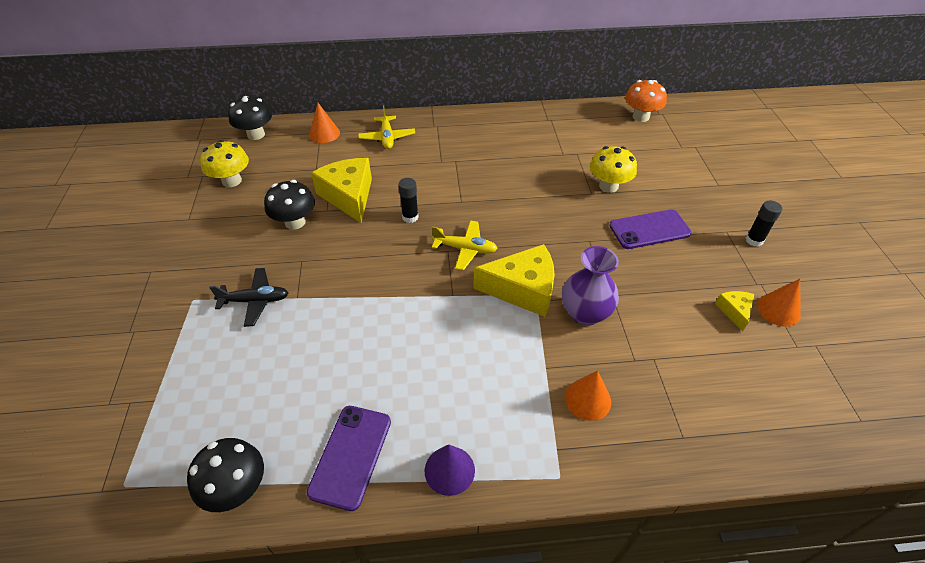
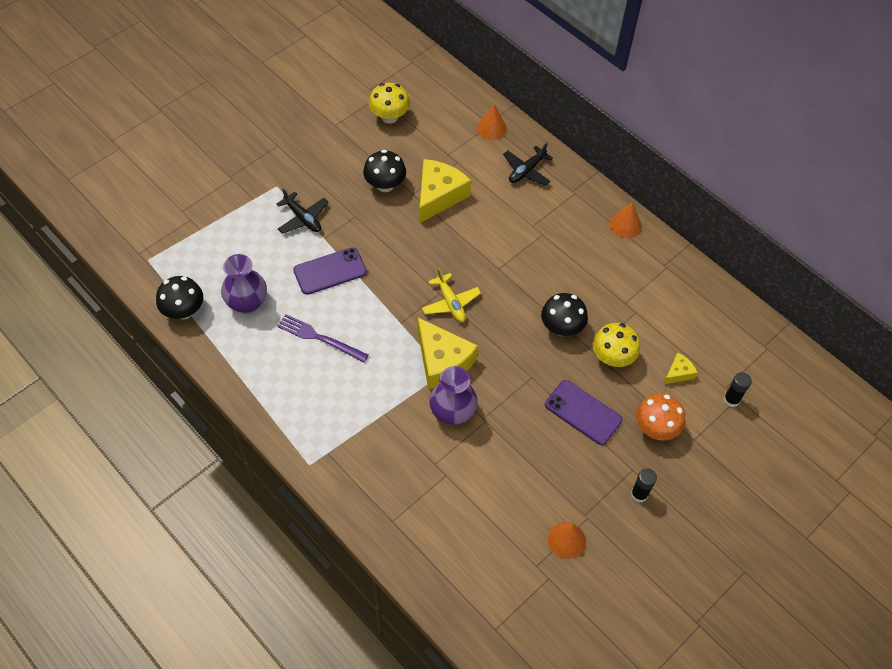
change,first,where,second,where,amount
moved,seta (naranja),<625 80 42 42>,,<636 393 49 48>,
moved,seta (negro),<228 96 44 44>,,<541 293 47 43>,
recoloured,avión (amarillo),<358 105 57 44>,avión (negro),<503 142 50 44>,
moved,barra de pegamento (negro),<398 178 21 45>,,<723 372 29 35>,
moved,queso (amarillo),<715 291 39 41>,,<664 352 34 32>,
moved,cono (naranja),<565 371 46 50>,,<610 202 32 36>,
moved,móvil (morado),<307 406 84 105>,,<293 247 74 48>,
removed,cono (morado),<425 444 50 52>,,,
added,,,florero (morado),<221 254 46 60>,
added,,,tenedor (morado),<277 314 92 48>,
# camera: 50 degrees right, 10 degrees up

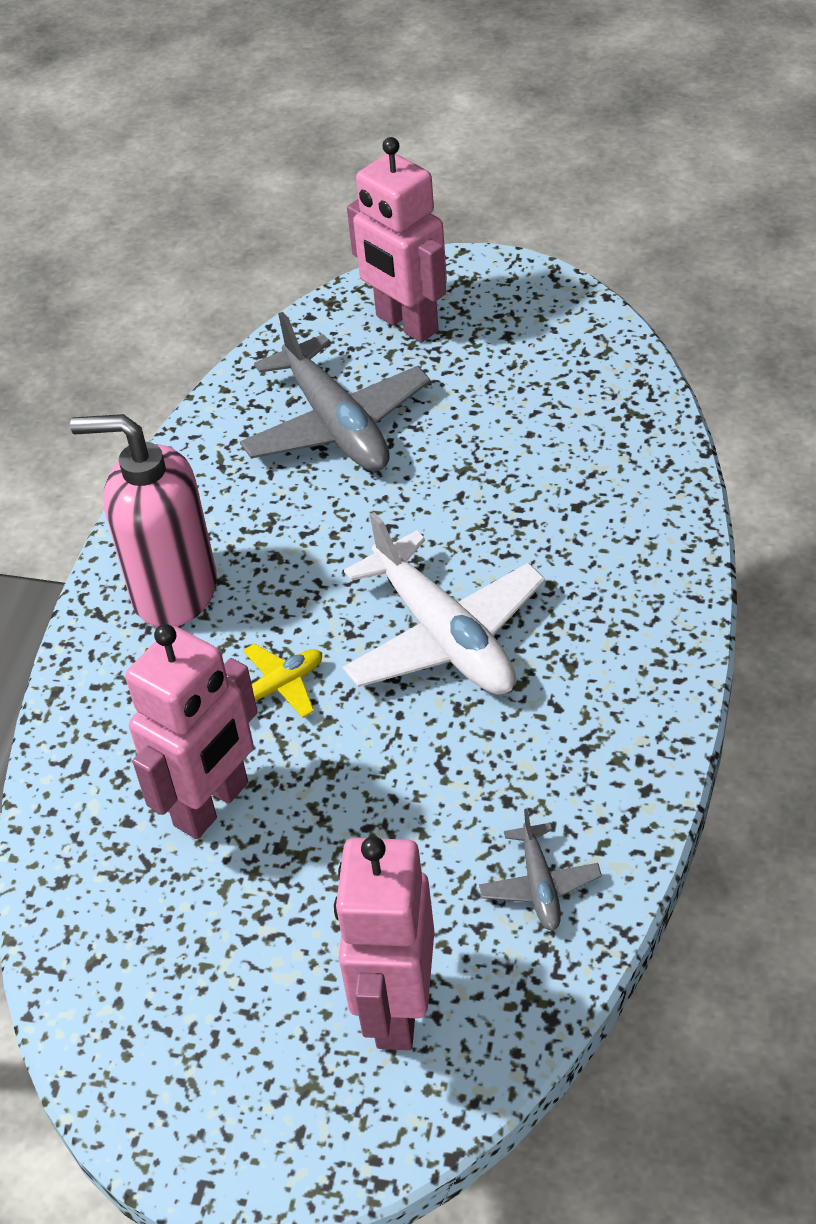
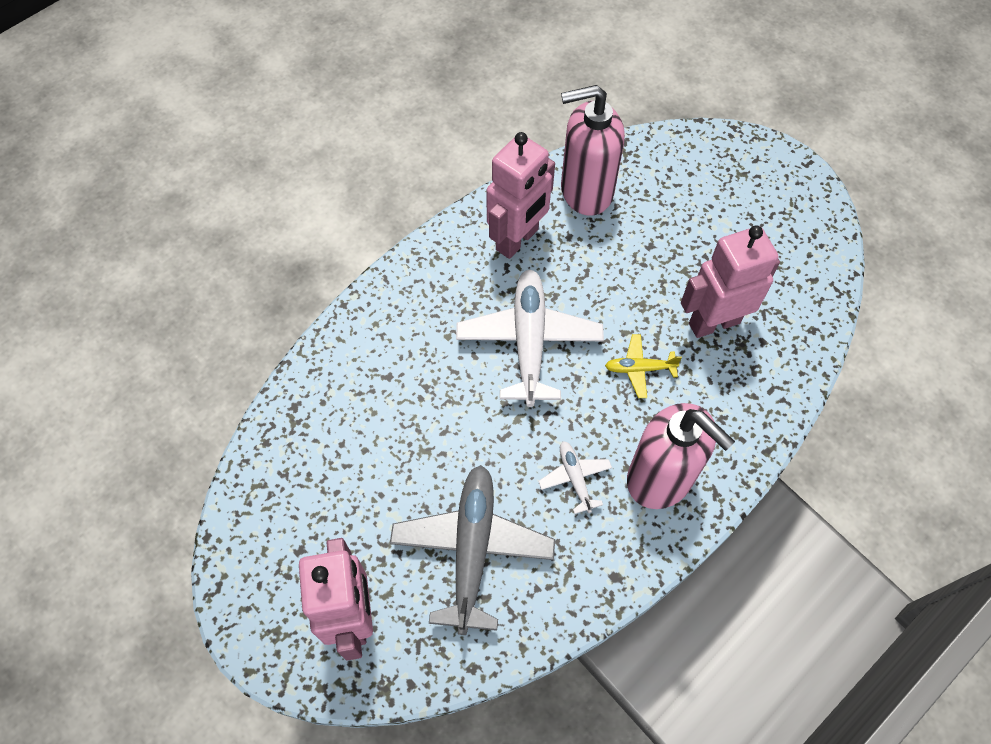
change,first,where,second,where,amount
replaced,avión (gris),<479 809 123 122>,dispensador de jabón (rosa),<561 85 64 131>,
moved,robot (rosa),<334 836 100 214>,,<486 132 69 127>,
added,,,avión (blanco),<538 441 74 73>,
# camera: 150 degrees left, 15 degrees up

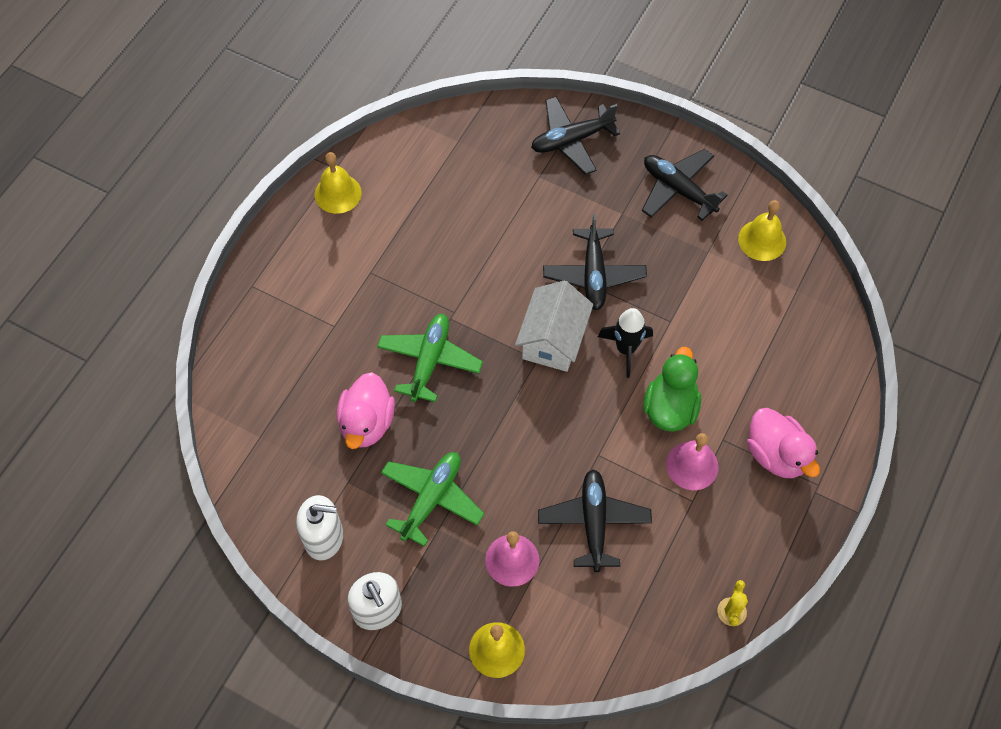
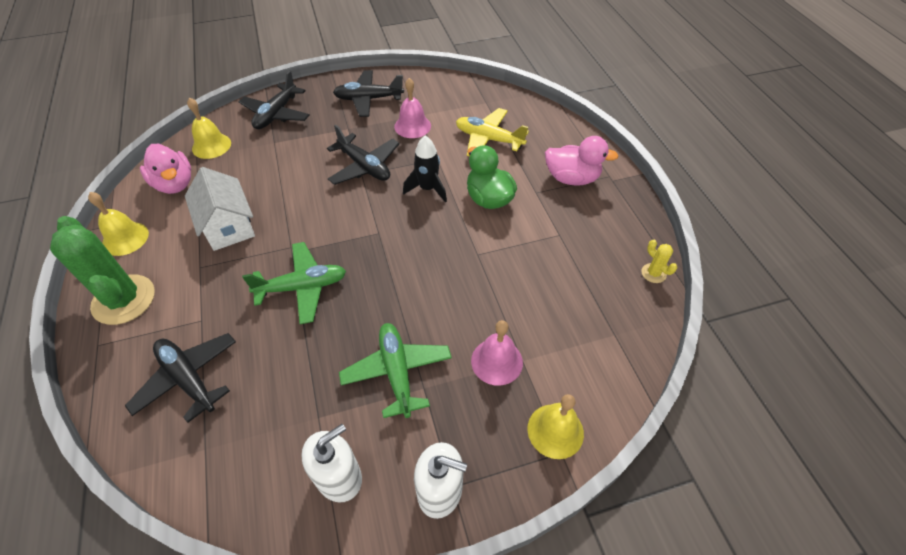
change,first,where,second,where,amount
moved,campana (amarillo),<738 200 48 61>,,<187 98 44 61>,
moved,casa (blanco),<515 281 78 91>,,<185 167 70 84>,
turned,avión (verde),<377 314 106 88>,,<242 242 104 82>,105 degrees clockwise
moved,pato (rosa),<337 372 58 77>,,<140 144 51 50>,
moved,campana (rosa),<666 433 53 57>,,<394 78 37 60>,
moved,avión (negro),<538 469 114 103>,,<125 333 111 90>,
added,,,avión (amarillo),<456 108 73 49>,
added,,,cactus (verde),<50 216 105 109>,
# camera: 45 degrees left, 10 degrees down

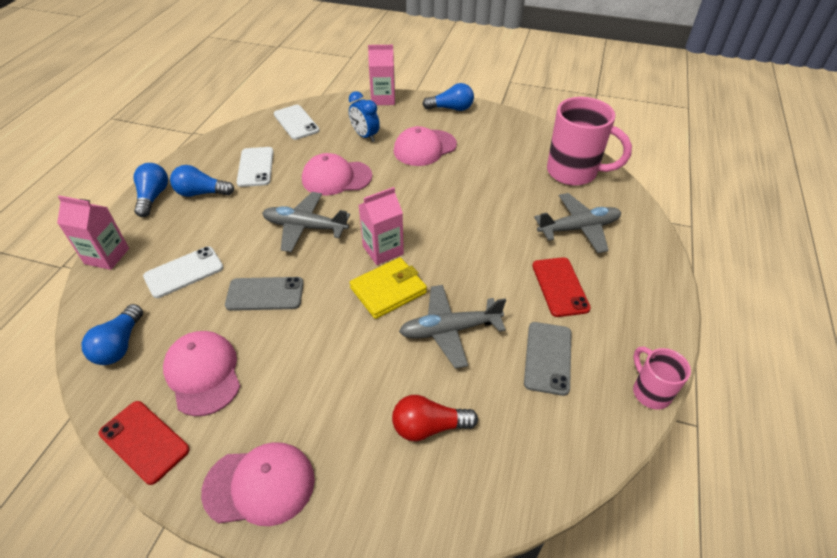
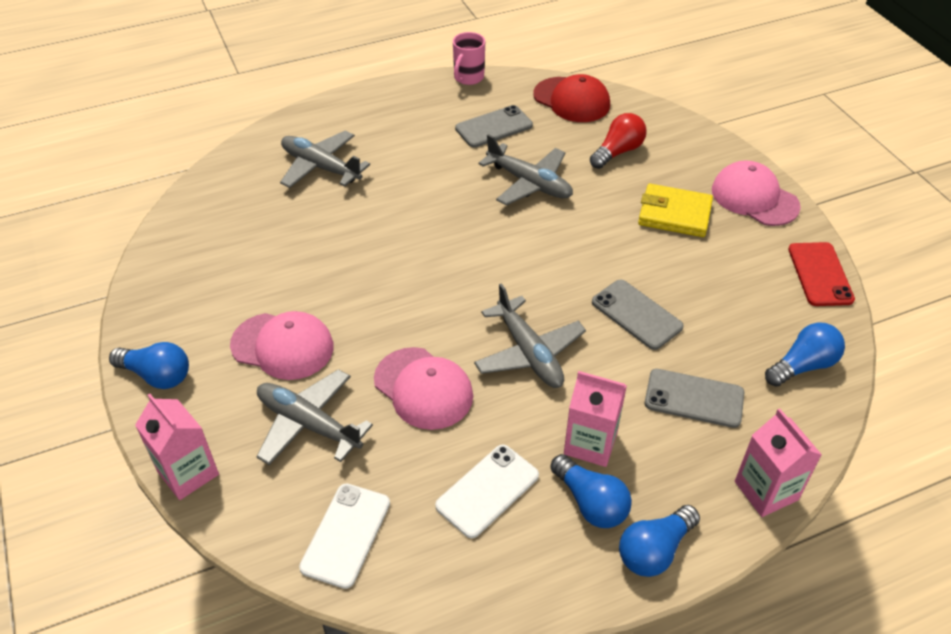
change,first,where,second,where,amount
turned,bombilla (azul),<422 83 52 28>,,<109 342 80 47>,150 degrees clockwise
replaced,despertador (azul),<349 91 31 51>,avión (gris),<256 369 117 96>,
removed,taza (rosa),<547 97 85 89>,,,
moved,cartón de leche (rosa),<359 187 45 78>,,<564 371 63 96>,
recoloured,móvil (blanco),<143 246 80 52>,móvil (gris),<645 369 100 59>,
moved,cartera (amarillo),<350 257 77 62>,,<638 184 75 53>,
removed,móvil (rojo),<532 257 59 60>,,,
removed,gorra (rosa),<163 331 77 85>,,,
turned,bombilla (rojo),<392 395 86 46>,,<590 113 57 56>,90 degrees counterclockwise
added,,,gorra (rojo),<533 74 77 48>,
# camera: 130 degrees left, 0 degrees up

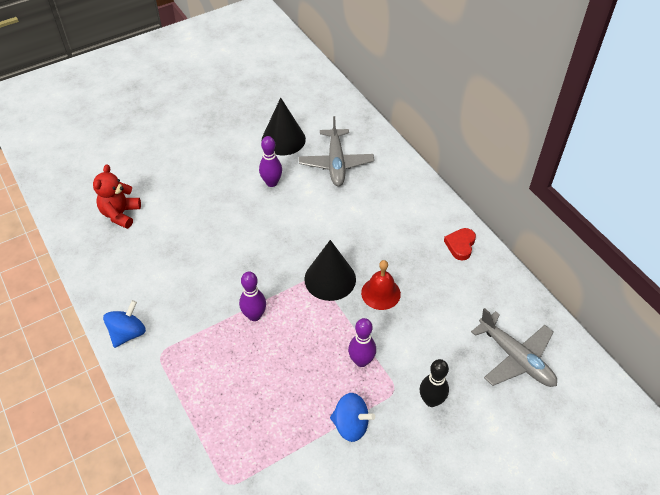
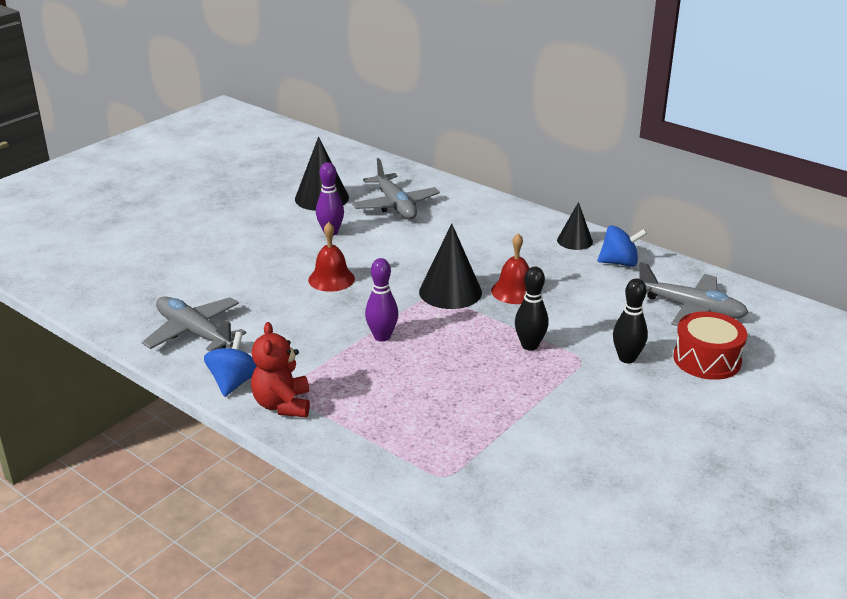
change,first,where,second,where,amount
moved,osito (rojo),<93 164 48 65>,,<251 322 59 95>,
replaced,corazón (rojo),<444 228 32 32>,cono (negro),<557 202 36 48>,
recoloured,bolo (morado),<348 318 28 49>,bolo (negro),<515 267 34 84>,
moved,peonza (azul),<330 393 45 49>,,<598 225 49 42>,
added,,,campana (rojo),<308 222 47 70>,
added,,,avión (gris),<142 296 104 56>,
added,,,tambor (rojo),<673 311 74 69>,
# camera: 20 degrees left, 20 degrees down

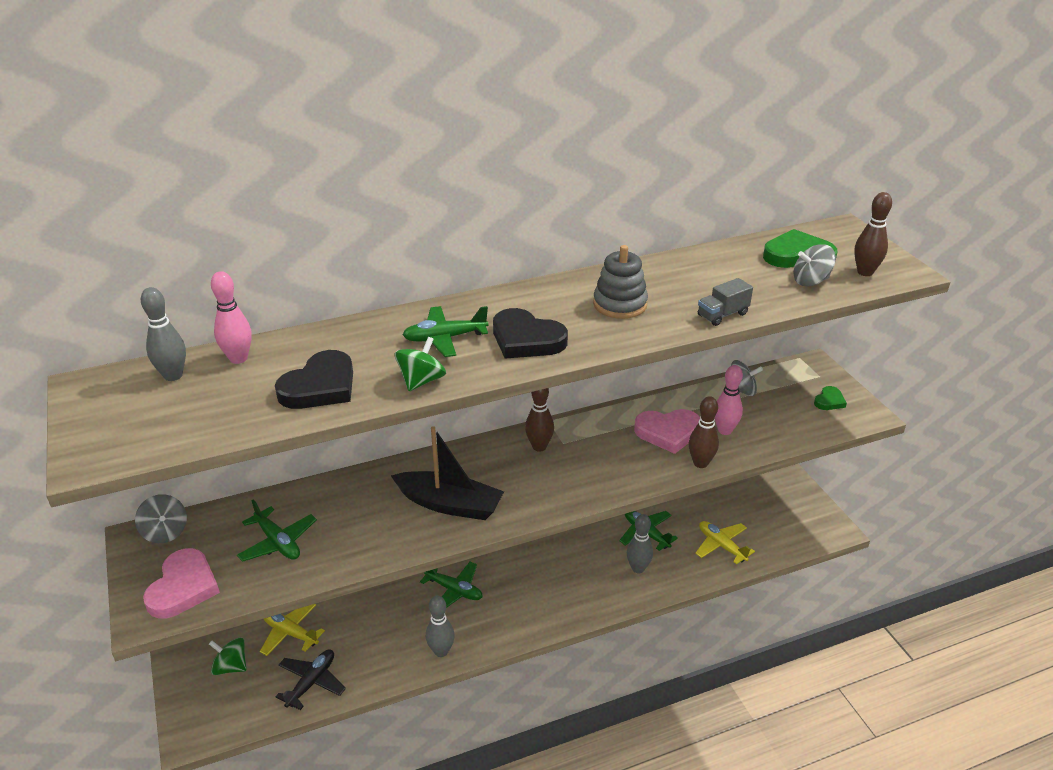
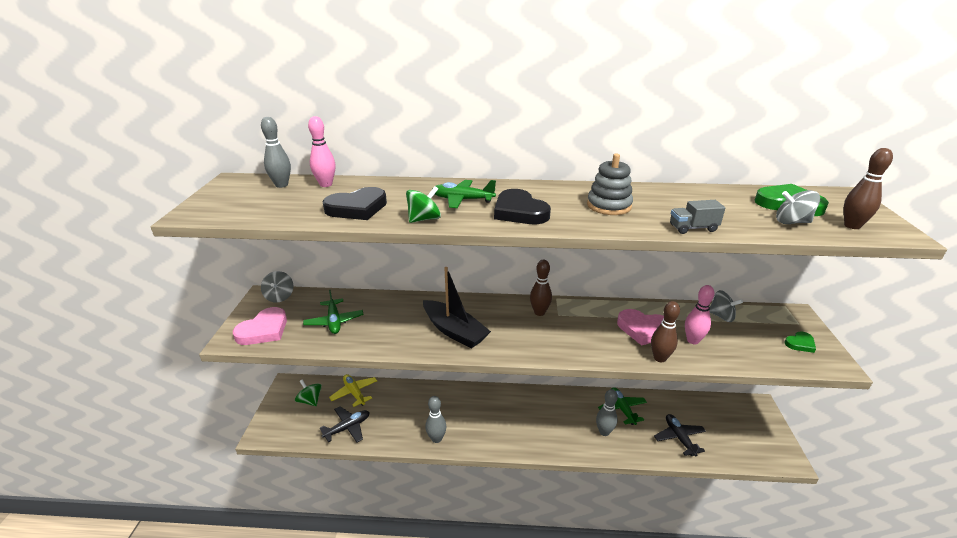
change,first,where,second,where,amount
recoloured,avión (amarillo),<695 521 60 43>,avión (negro),<654 414 52 43>,
removed,avión (verde),<420 562 62 46>,,,
# camera: 25 degrees right, 5 degrees down

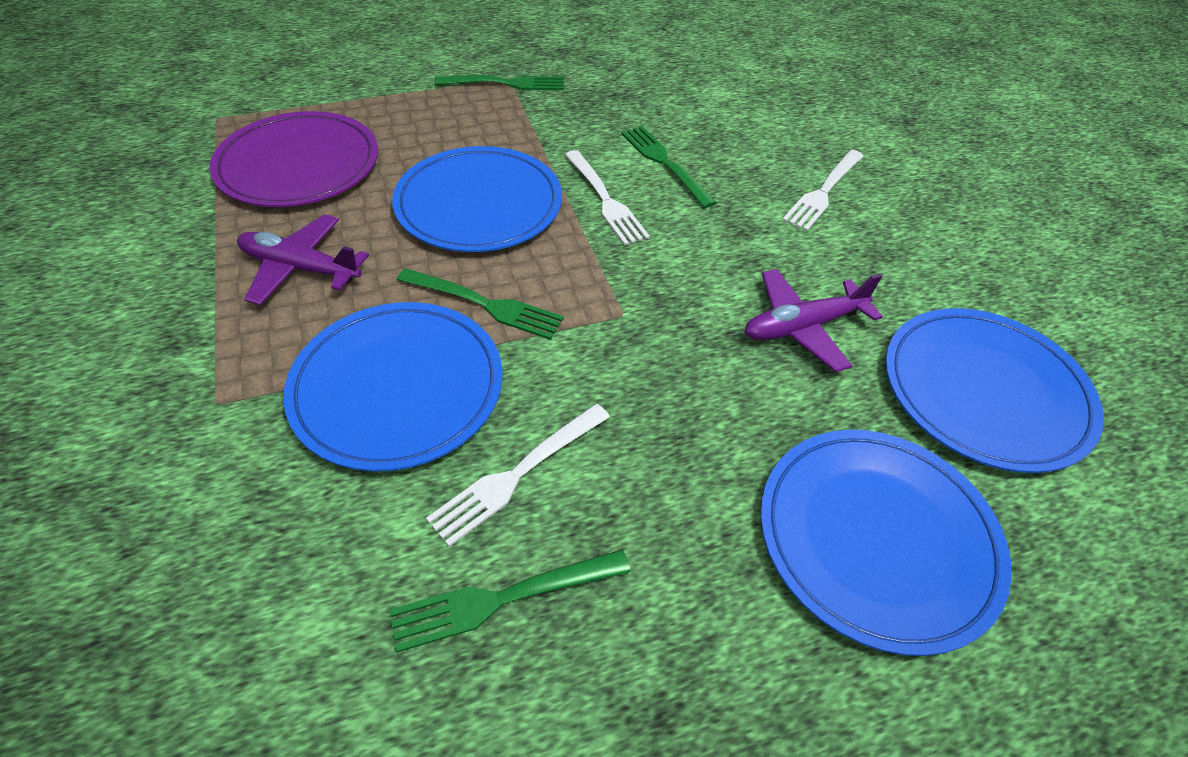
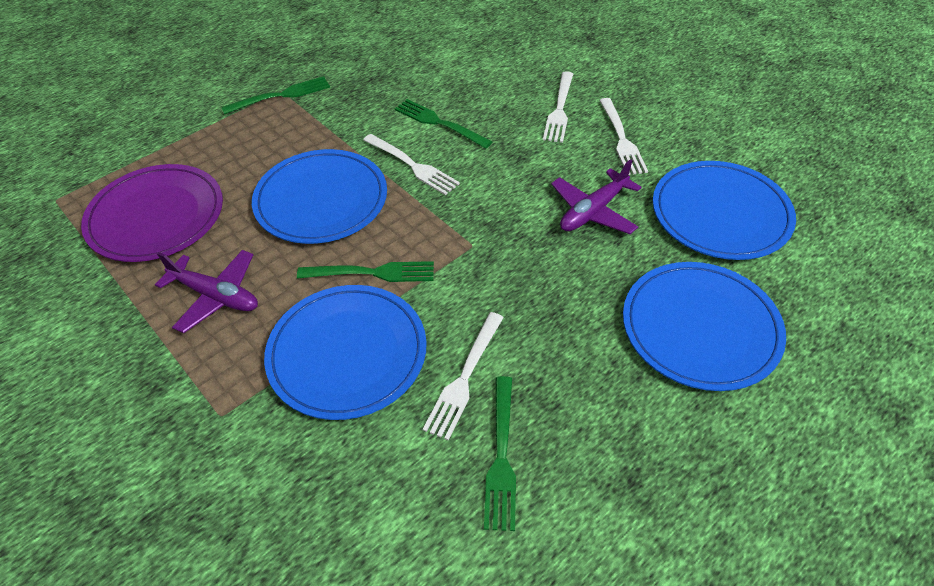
change,first,where,second,where,amount
turned,avión (morado),<237 214 132 91>,,<155 250 103 83>,150 degrees counterclockwise
turned,tenedor (verde),<389 550 242 103>,,<484 376 32 155>,45 degrees counterclockwise
added,,,tenedor (blanco),<599 98 49 77>,
# camera: 20 degrees left, 0 degrees up

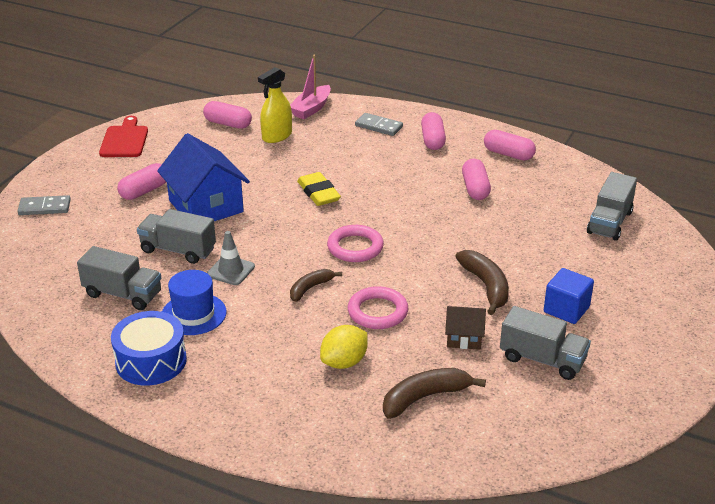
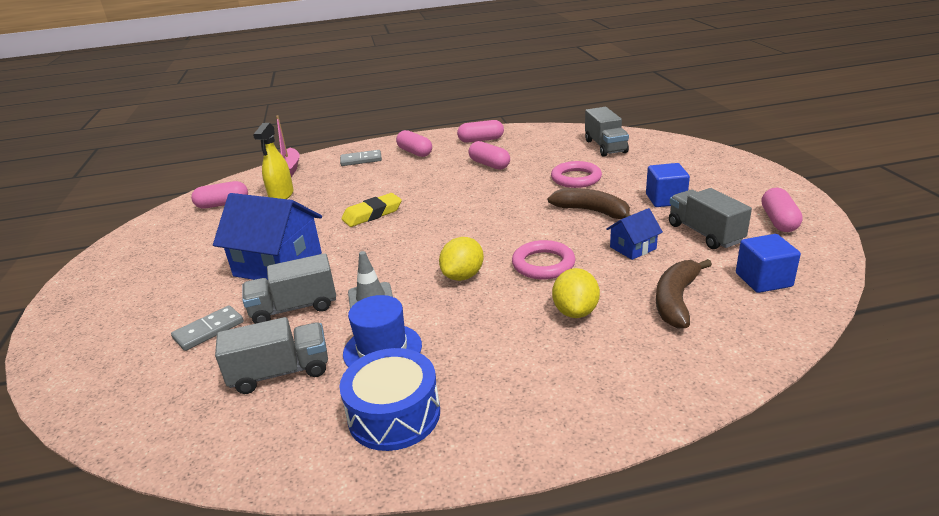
change,first,where,second,where,amount
removed,tabla de cortar (rojo),<99 116 49 41>,,,
moved,cápsula (rosa),<117 163 49 37>,,<762 188 41 44>,
turned,goma de borrar (amarillo),<297 172 44 34>,,<341 193 61 34>,60 degrees counterclockwise
moved,ficha de dominó (gris),<17 195 54 20>,,<171 305 73 46>,
moved,anillo (rosa),<327 225 57 37>,,<551 161 51 27>,
replaced,plátano (marrón),<290 269 52 33>,limón (amarillo),<439 237 45 44>,
recoloured,casa (marrón),<445 306 41 44>,casa (azul),<607 208 56 52>,
turned,camión (gris),<500 306 91 74>,,<669 188 83 61>,105 degrees counterclockwise
added,,,cubo (azul),<736 234 65 59>,
# camera: 35 degrees left, 5 degrees down

